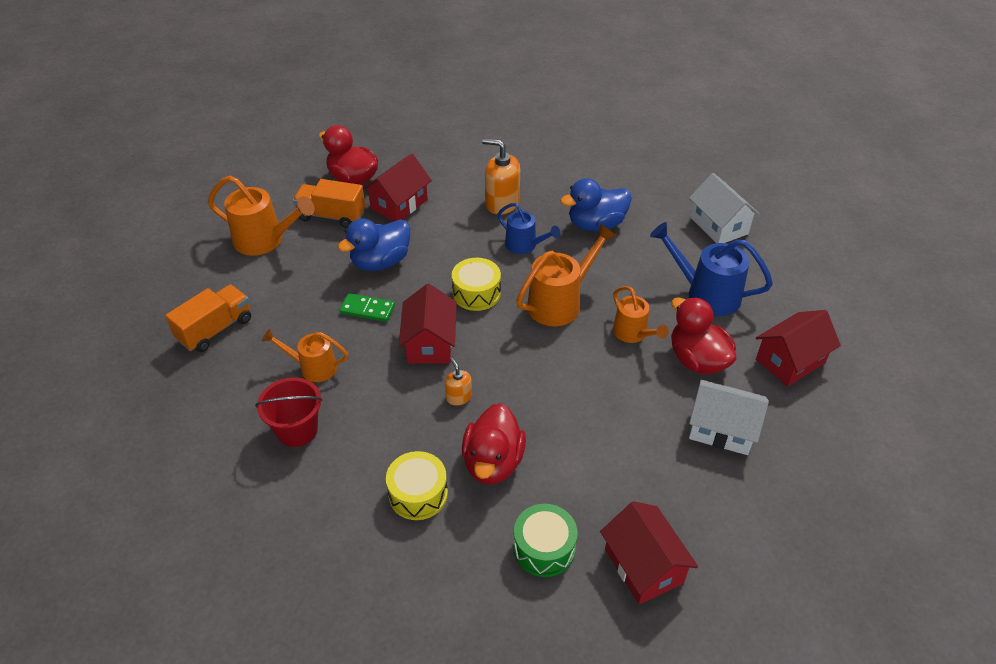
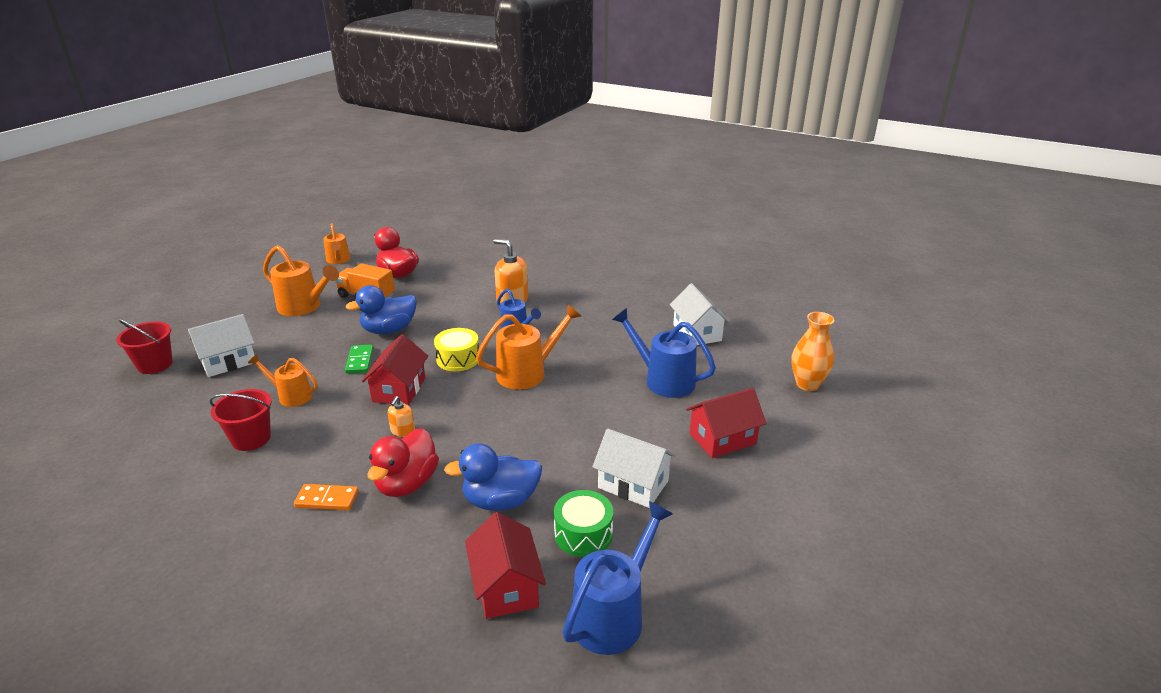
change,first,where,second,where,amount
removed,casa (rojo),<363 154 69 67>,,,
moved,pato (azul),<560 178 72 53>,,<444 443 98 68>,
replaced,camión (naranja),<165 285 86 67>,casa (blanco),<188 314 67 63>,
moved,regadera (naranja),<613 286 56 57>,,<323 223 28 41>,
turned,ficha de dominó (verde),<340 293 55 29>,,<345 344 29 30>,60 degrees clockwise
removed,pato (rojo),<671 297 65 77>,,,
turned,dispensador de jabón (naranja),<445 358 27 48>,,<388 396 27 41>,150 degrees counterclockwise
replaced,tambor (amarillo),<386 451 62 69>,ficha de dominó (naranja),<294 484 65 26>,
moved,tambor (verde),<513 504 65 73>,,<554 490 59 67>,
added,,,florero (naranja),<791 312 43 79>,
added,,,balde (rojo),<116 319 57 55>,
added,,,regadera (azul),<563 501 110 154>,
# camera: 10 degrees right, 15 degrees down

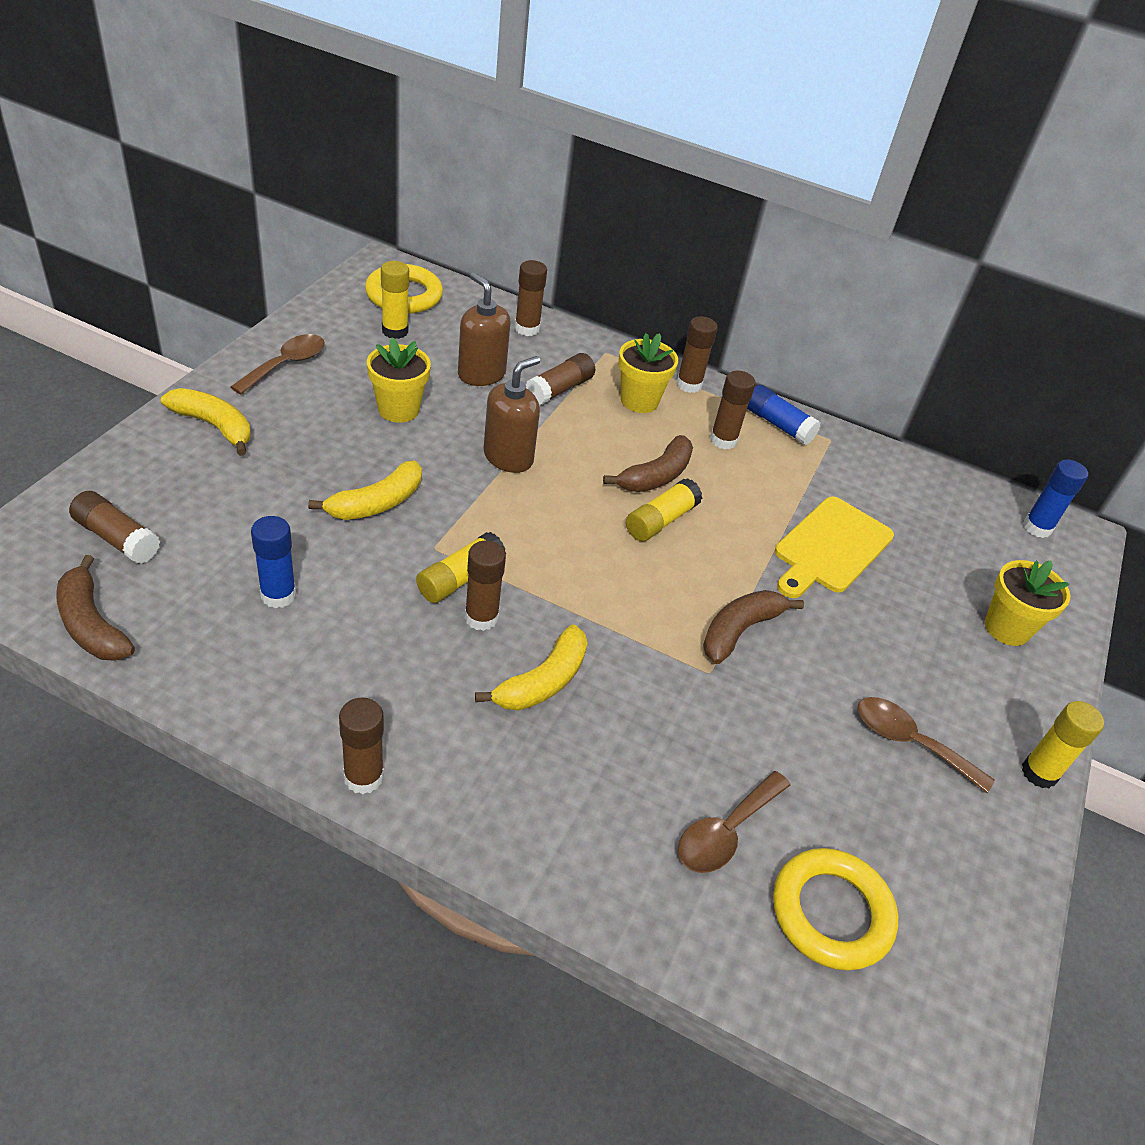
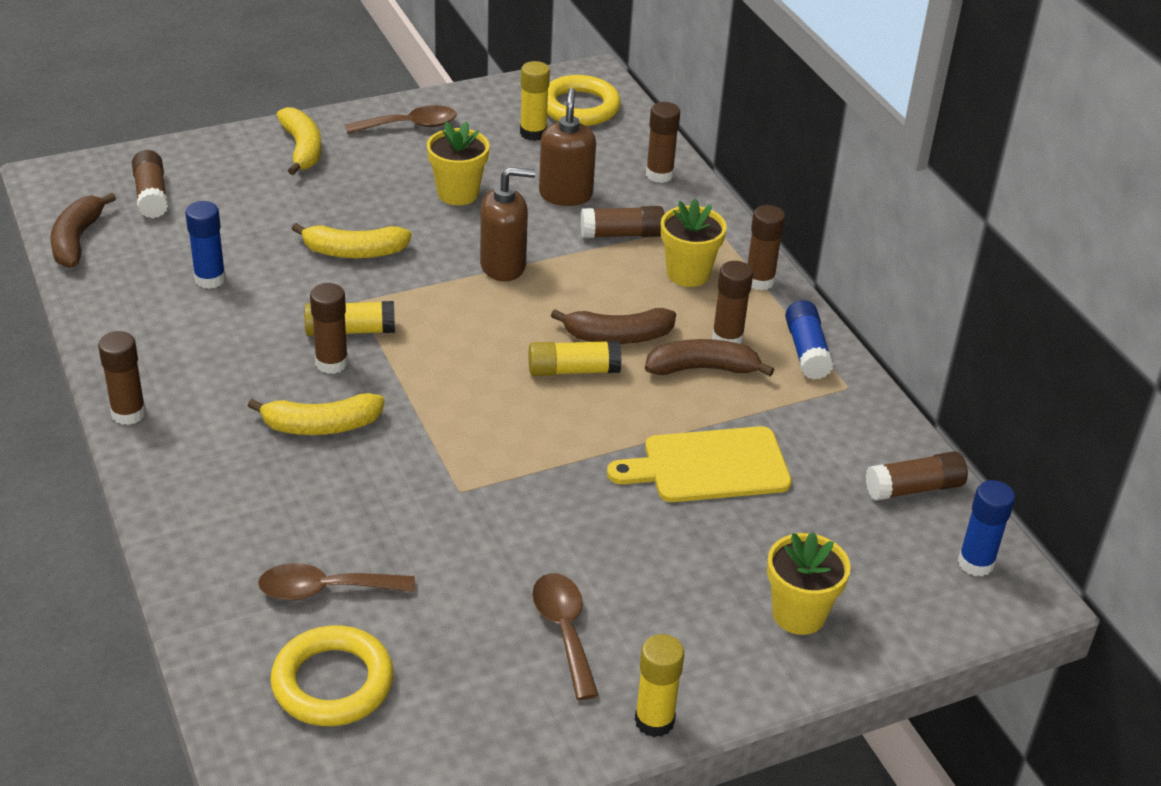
change,first,where,second,where,amount
moved,plátano (marrón),<703 590 101 74>,,<645 339 129 37>,
added,,,barra de pegamento (marrón),<865 451 103 50>,
# camera: 45 degrees right, 5 degrees down

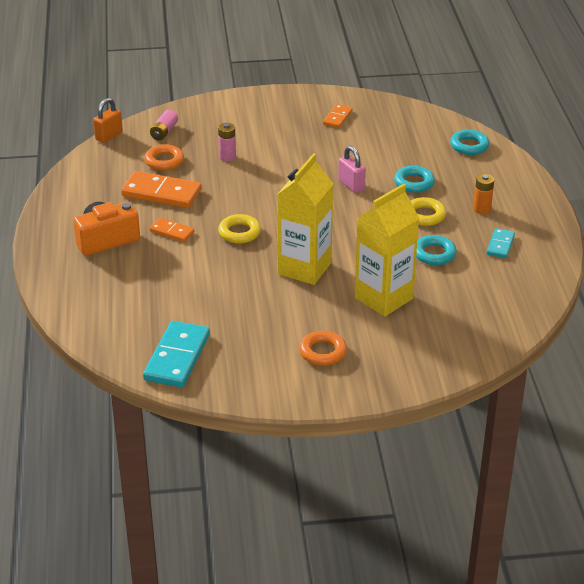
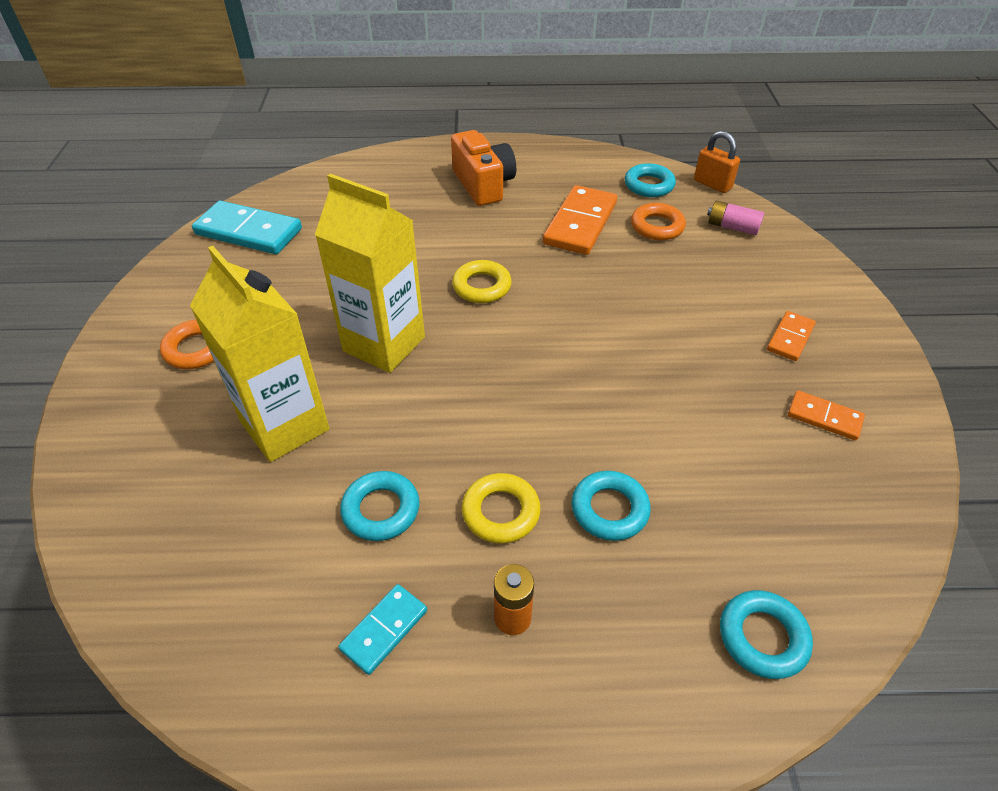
change,first,where,second,where,amount
removed,pila (rosa),<218 123 18 38>,,,
removed,candado (rosa),<338 146 28 47>,,,
moved,ficha de dominó (naranja),<150 218 44 24>,,<767 311 49 50>,
turned,ficha de dominó (turquesa),<487 228 28 30>,,<338 584 89 91>,75 degrees counterclockwise
added,,,anillo (turquesa),<625 163 51 34>,
# camera: 95 degrees right, 10 degrees up

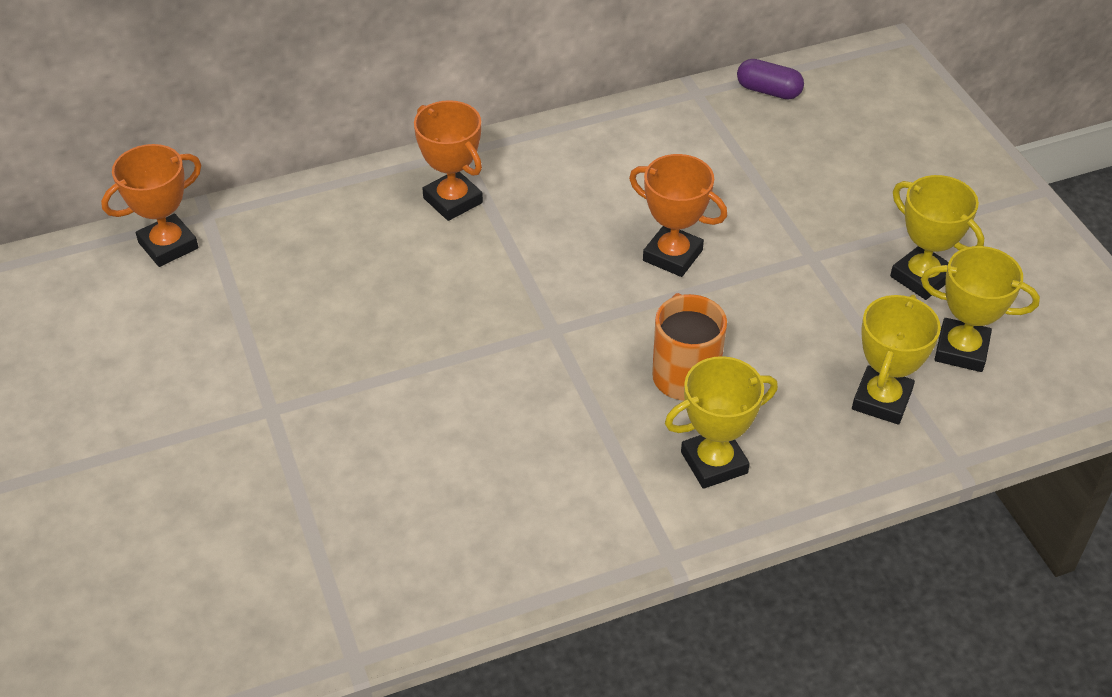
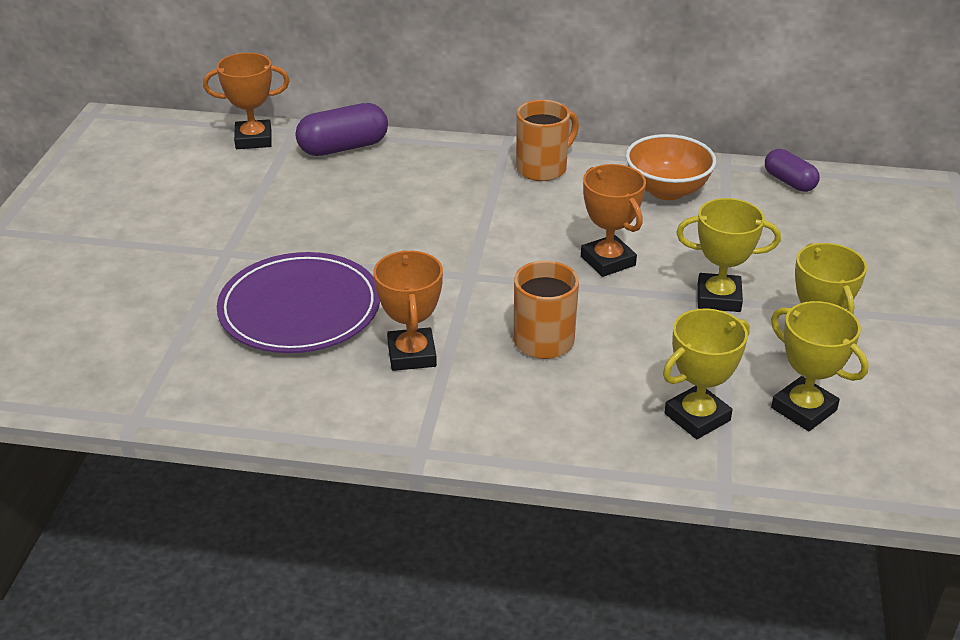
change,first,where,second,where,amount
moved,trofeo (naranja),<414 100 69 121>,,<373 250 70 121>,
moved,trofeo (amarillo),<665 356 113 133>,,<676 198 105 114>,
added,,,taza (naranja),<516 100 63 81>,
added,,,cápsula (morado),<296 103 92 53>,
added,,,cuenco (naranja),<626 134 90 66>,
added,,,plato (morado),<217 252 163 101>,
# camera: 30 degrees right, 10 degrees down

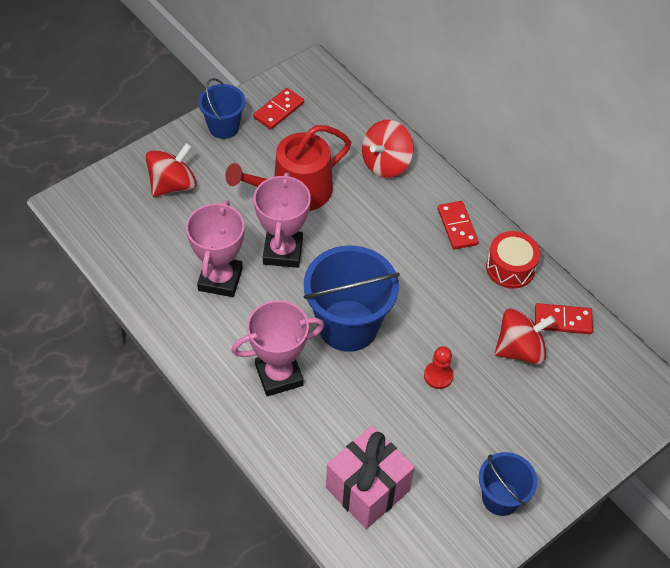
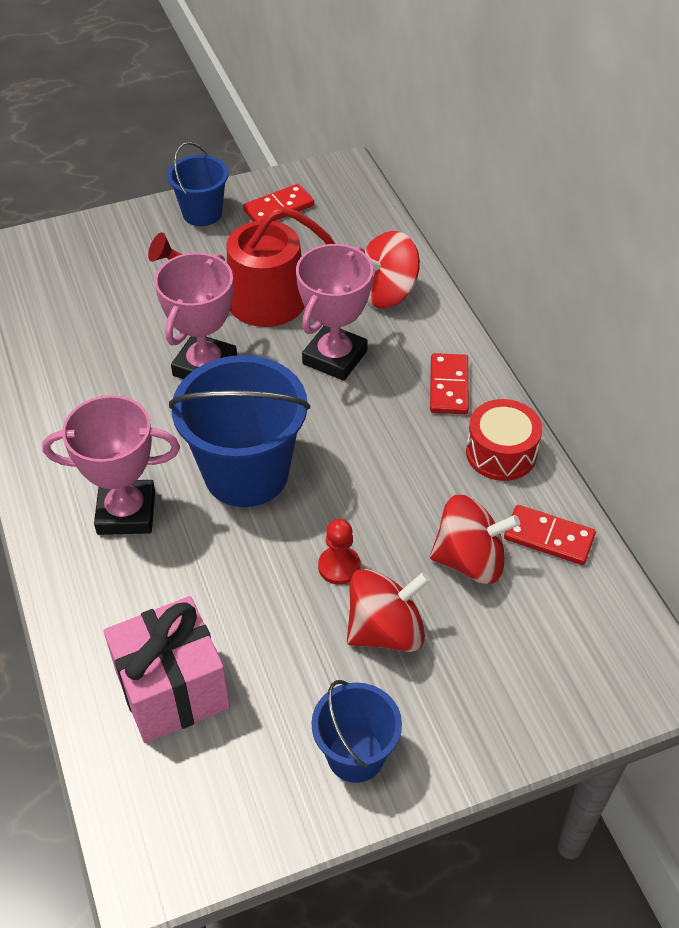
change,first,where,second,where,amount
moved,peonza (rojo),<146 143 51 54>,,<347 569 83 83>,
moved,trofeo (rosa),<186 200 59 97>,,<296 244 78 137>,
# camera: 20 degrees right, 5 degrees down

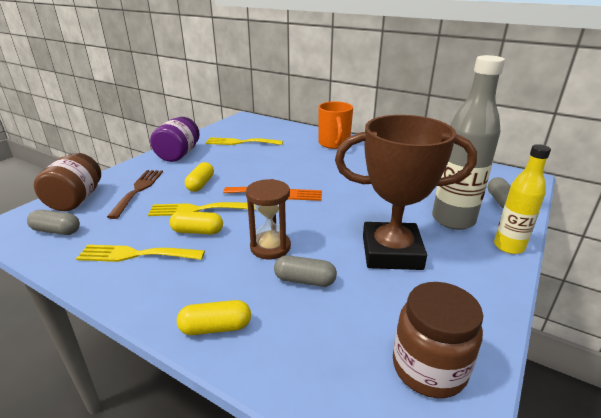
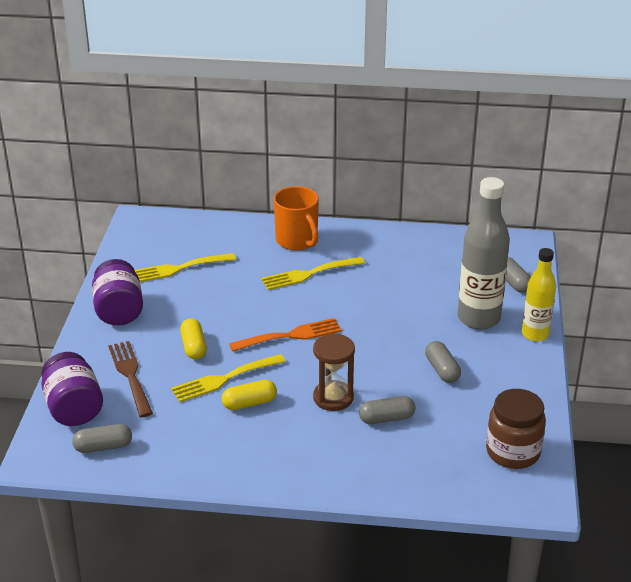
change,first,where,second,where,amount
replaced,trofeo (marrón),<335 115 142 155>,cápsula (gris),<425 341 36 42>,
recoloured,tarro (marrón),<34 153 67 58>,tarro (morado),<41 352 62 74>,
moved,tenedor (amarillo),<76 245 129 17>,,<261 257 104 33>,
removed,cápsula (amarillo),<177 300 74 35>,,,
# camera: 25 degrees left, 5 degrees up

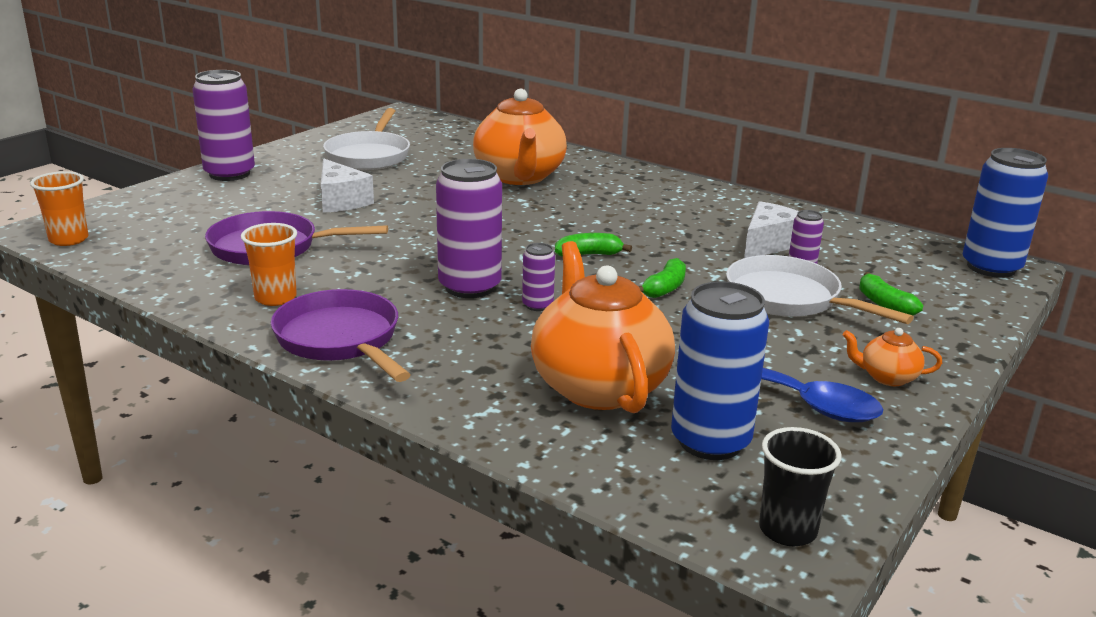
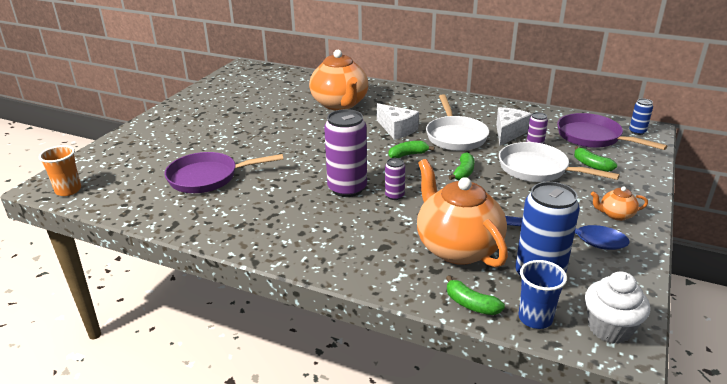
change,first,where,second,where,amount
removed,lata (morado),<192 70 63 111>,,,
moved,sartén (blanco),<323 108 87 62>,,<426 94 63 57>,
resized,lata (azul),<963 148 85 130>,,<629 99 24 36>,x0.48
moved,queso (blanco),<321 159 53 54>,,<377 103 42 37>,
removed,vaso (naranja),<241 223 56 83>,,,
moved,sartén (morado),<271 289 140 93>,,<557 113 110 37>,
replaced,vaso (negro),<759 427 83 119>,magdalena (blanco),<585 271 65 73>,
added,,,vaso (azul),<518 260 49 69>,
added,,,plátano (verde),<446 275 59 40>,
# camera: 10 degrees left, 5 degrees up

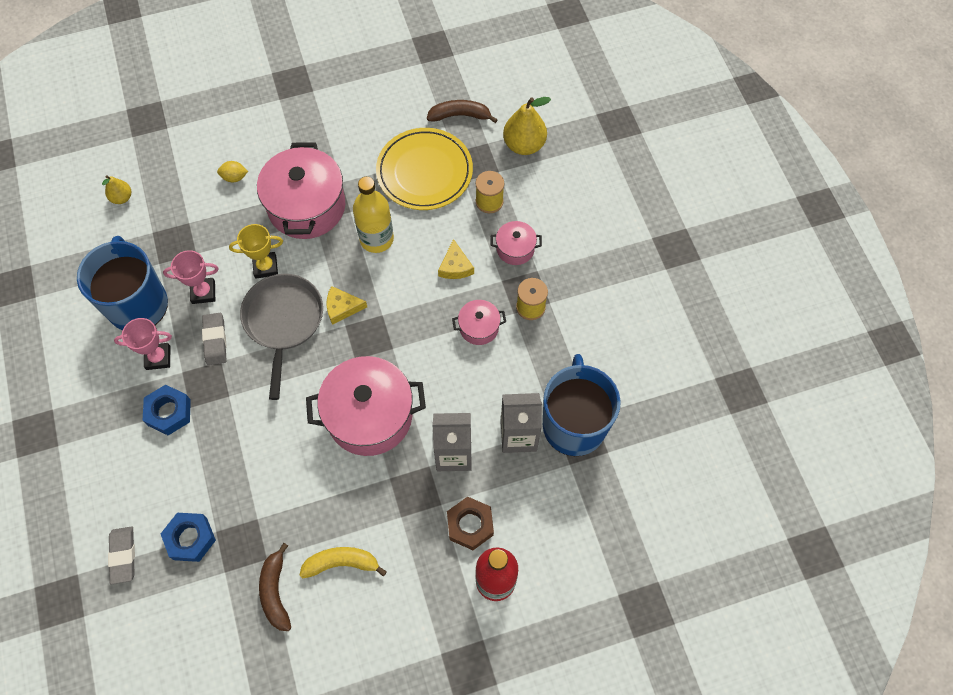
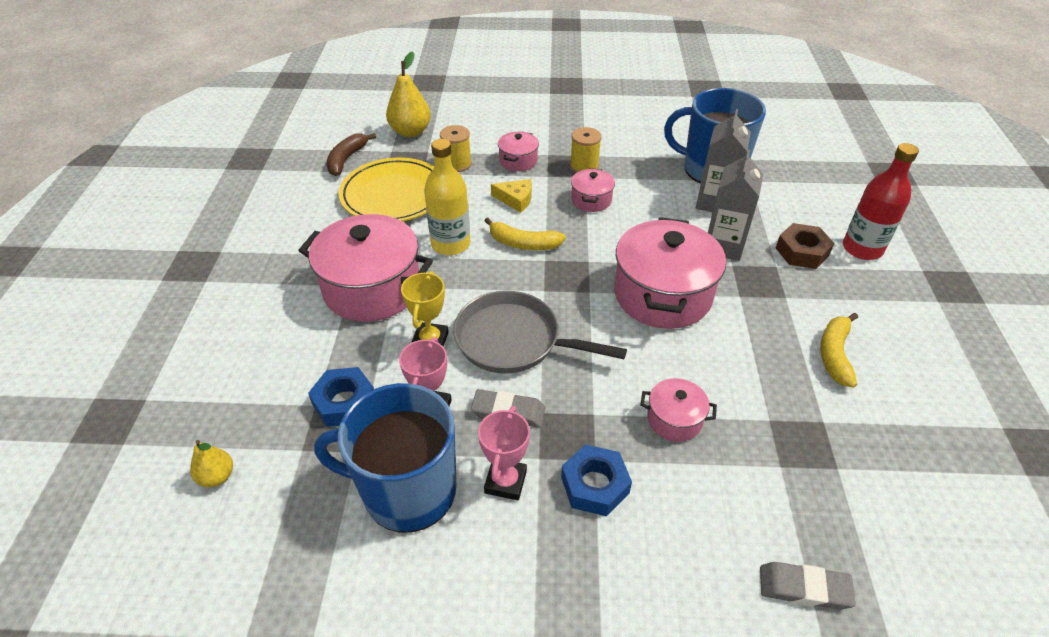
change,first,where,second,where,amount
removed,limón (amarillo),<217 161 31 21>,,,
removed,queso (amarillo),<326 286 41 39>,,,
moved,tuerca (azul),<161 513 55 49>,,<308 367 66 60>,
removed,plátano (marrón),<259 543 32 88>,,,
added,,,plátano (amarillo),<484 218 82 32>,
added,,,olla (rosa),<640 378 77 64>,
# camera: 70 degrees left, 20 degrees down

